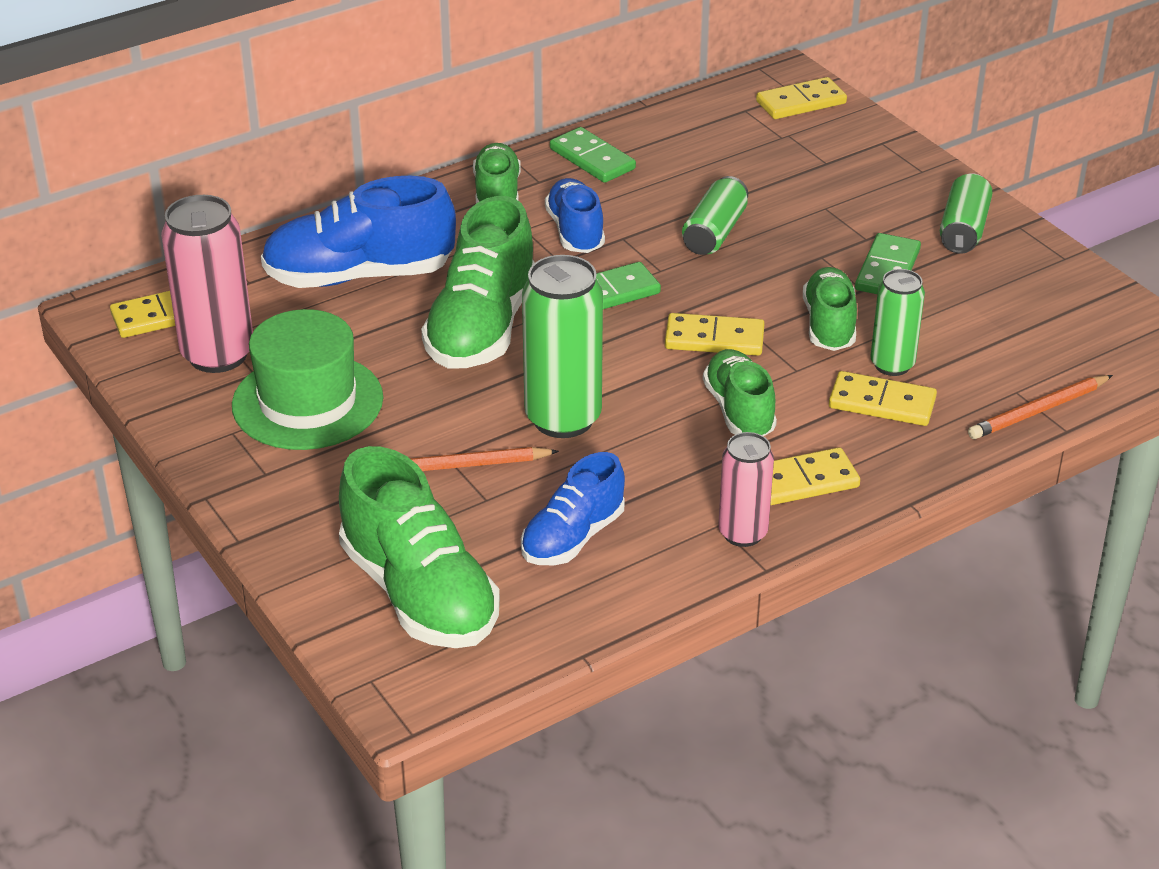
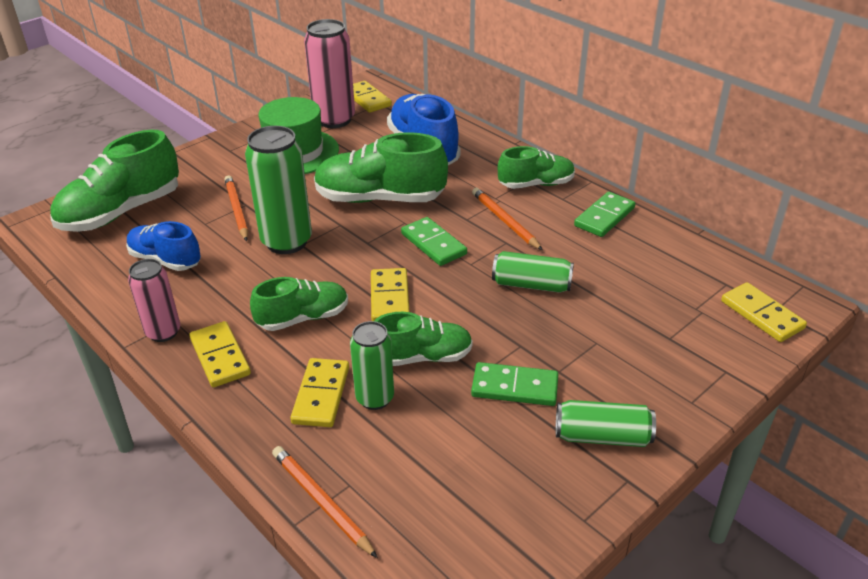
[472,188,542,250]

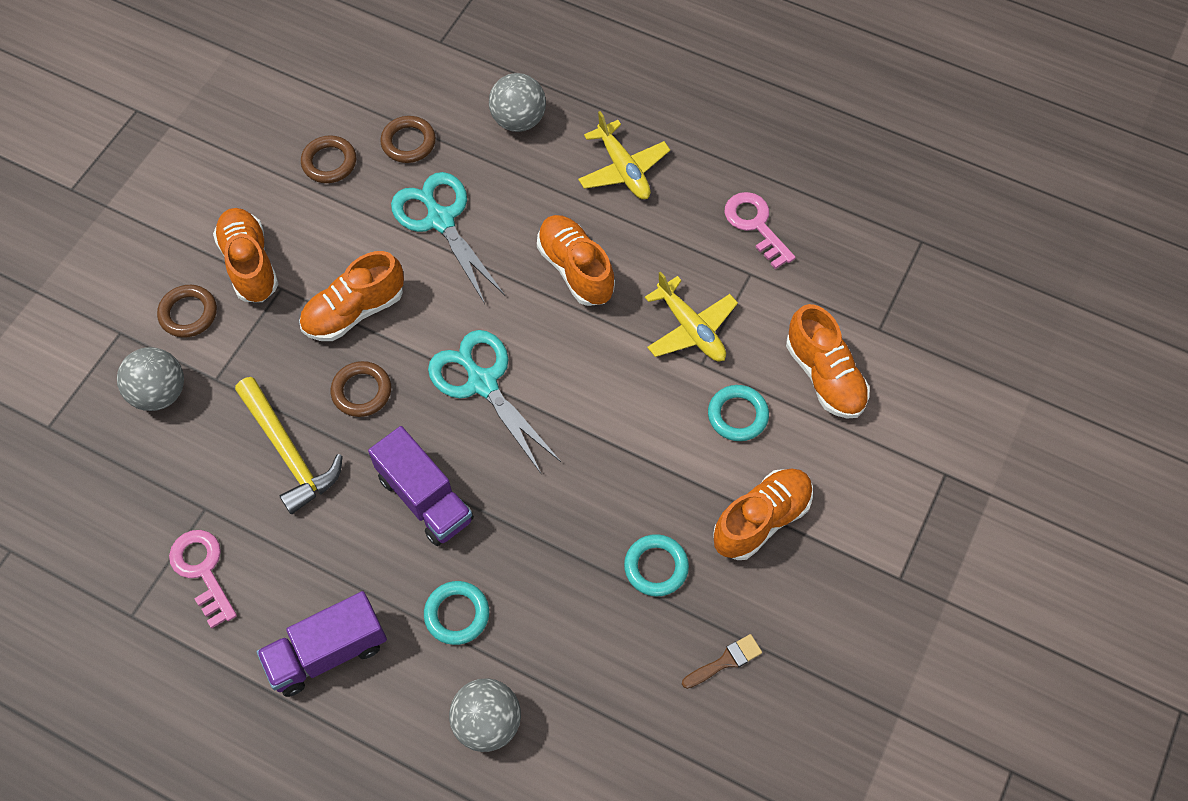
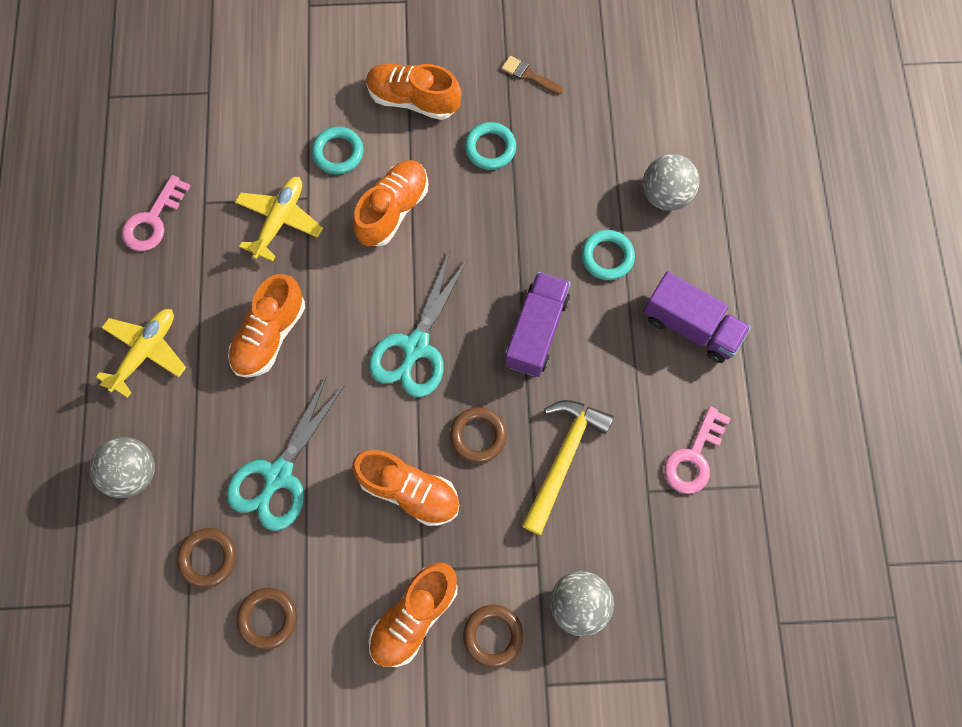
[353,160,428,247]

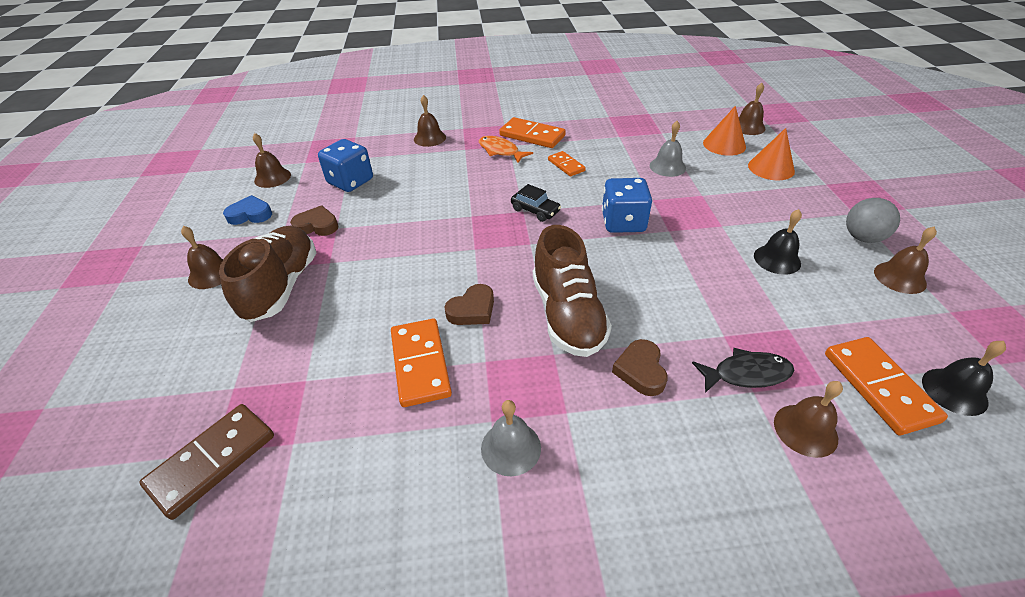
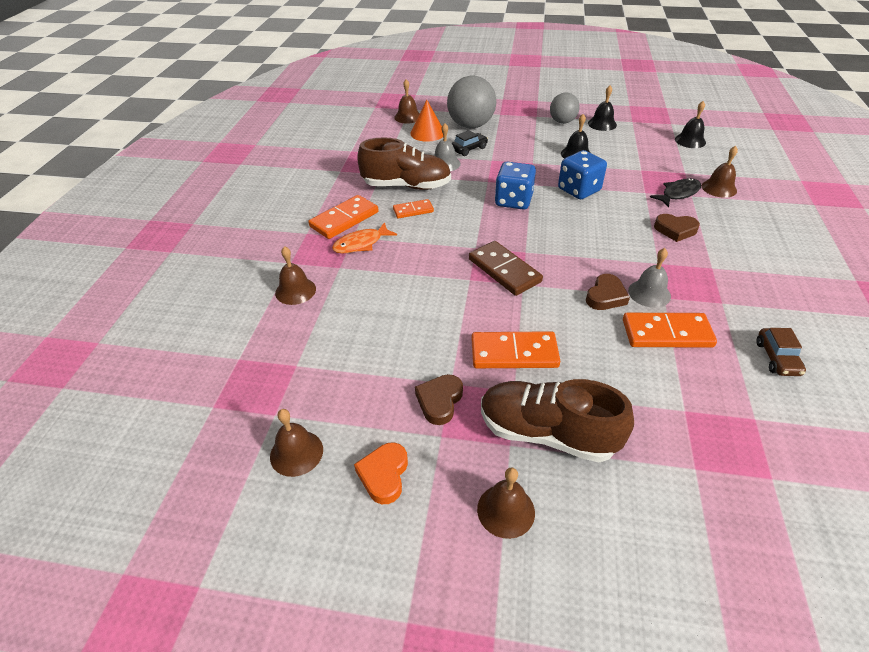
[756,328,806,376]
[469,241,543,296]
[558,150,607,200]
[628,248,671,308]
[452,130,488,156]
[357,138,451,190]
[471,331,560,368]
[447,76,496,128]
[354,442,408,504]
[588,86,617,131]
[586,274,630,310]
[650,178,701,207]

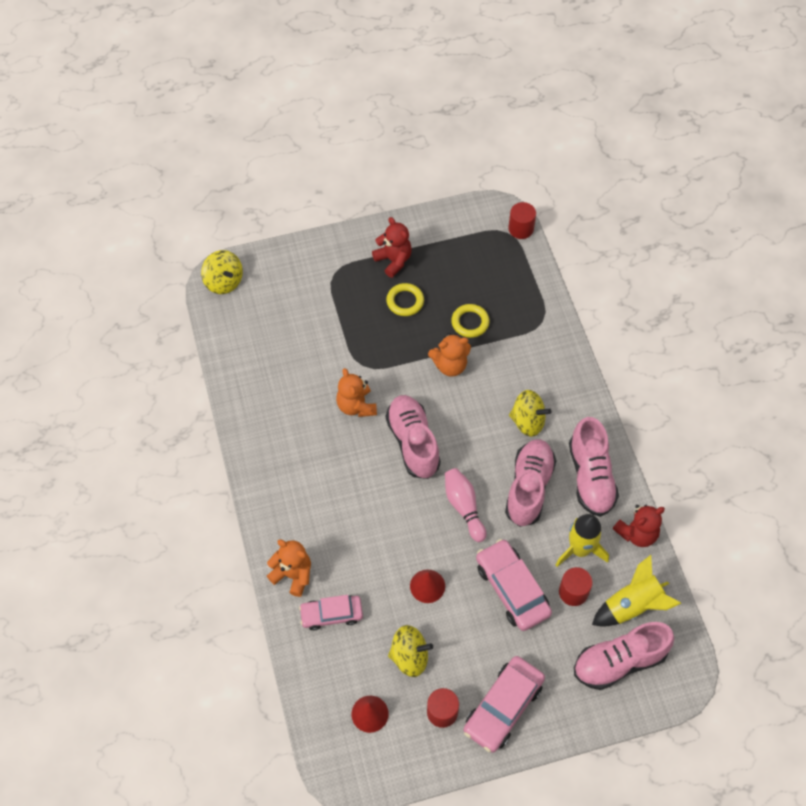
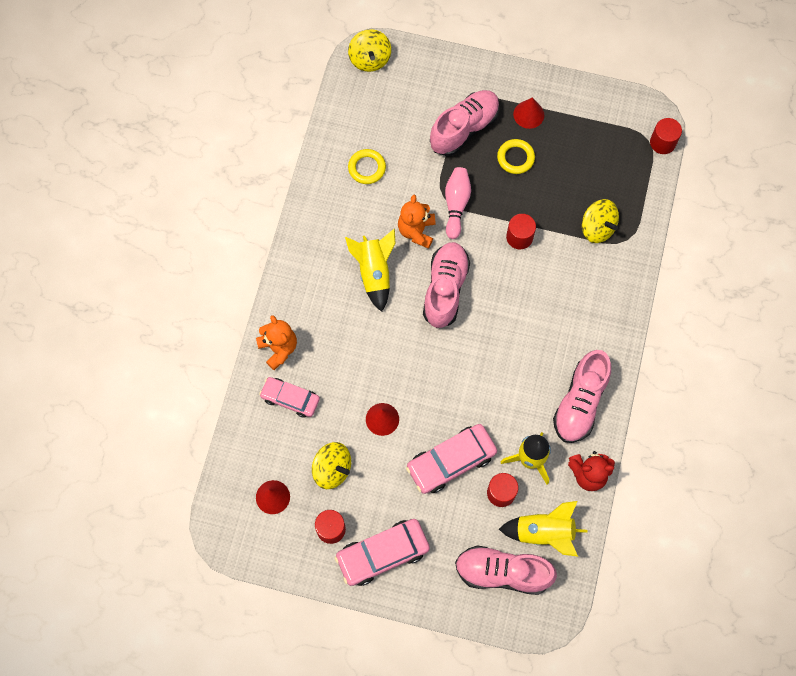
[345,229,395,312]
[445,167,471,239]
[348,149,386,184]
[430,90,499,156]
[582,199,619,243]
[513,97,544,129]
[506,214,536,249]
[406,424,497,494]

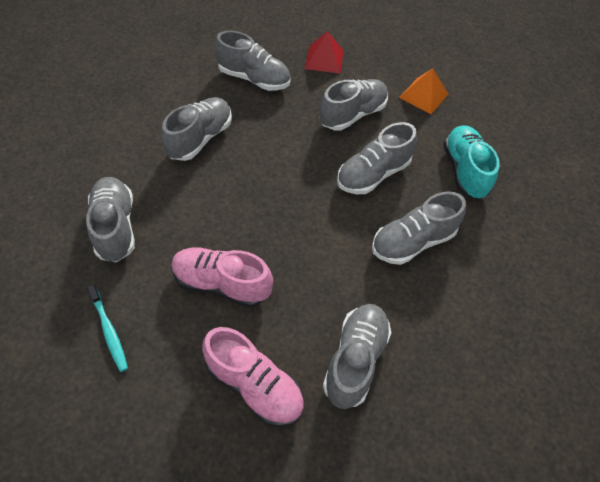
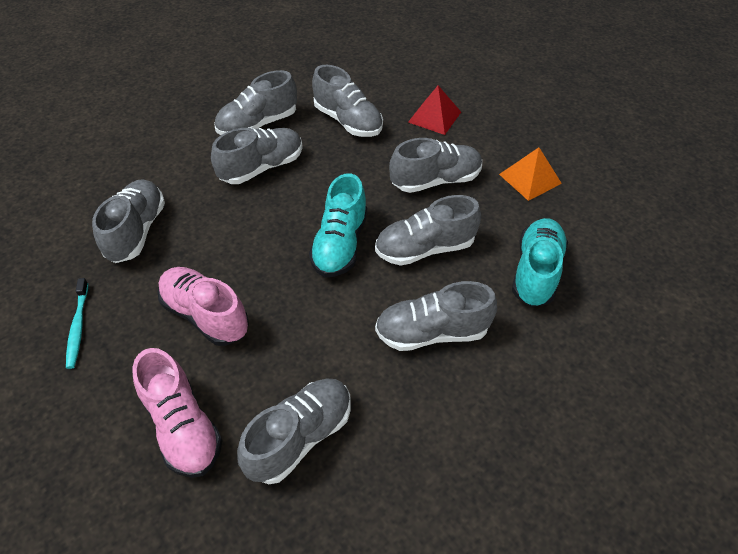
[215,70,297,135]
[309,173,367,277]

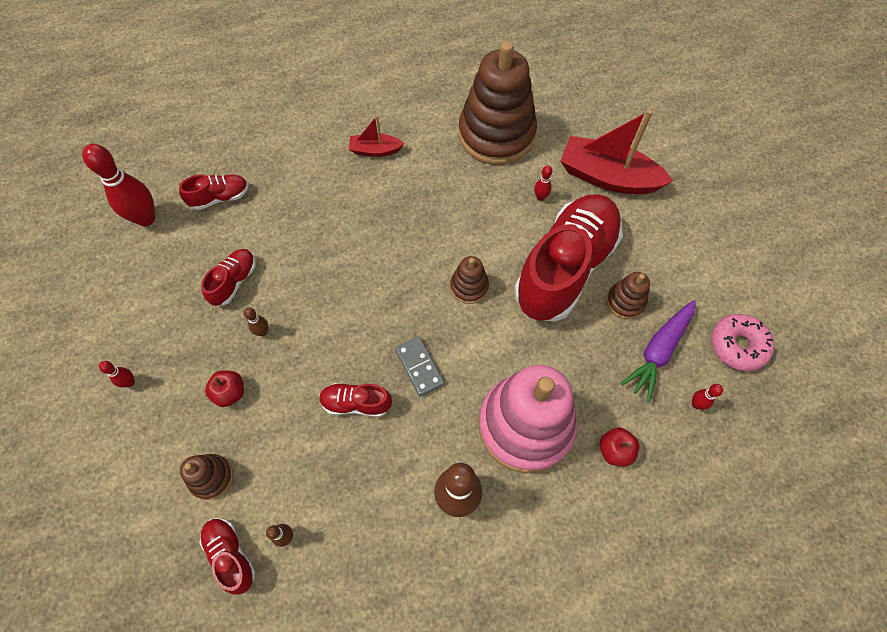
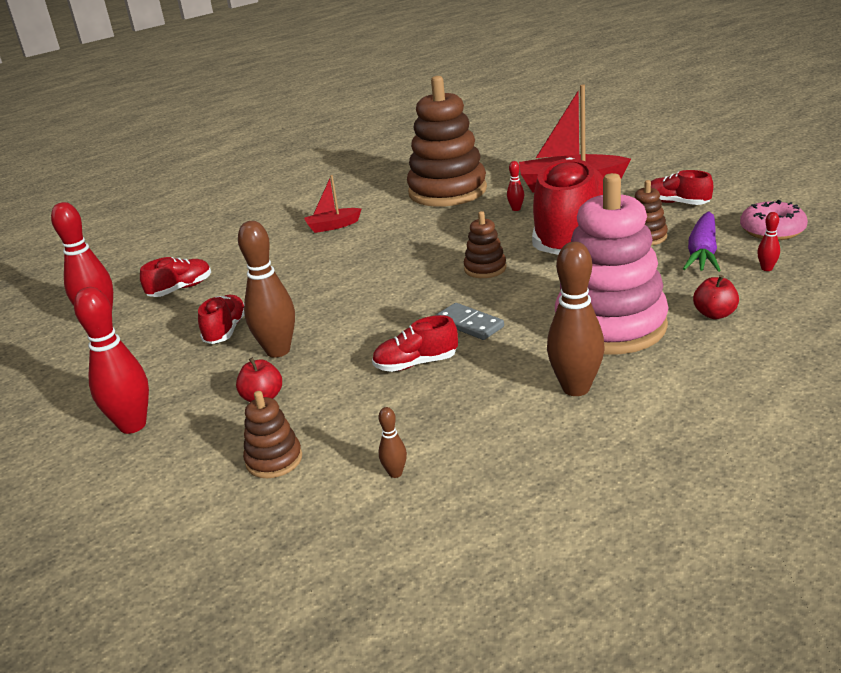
[651,170,713,205]
[74,287,149,434]
[238,221,295,358]

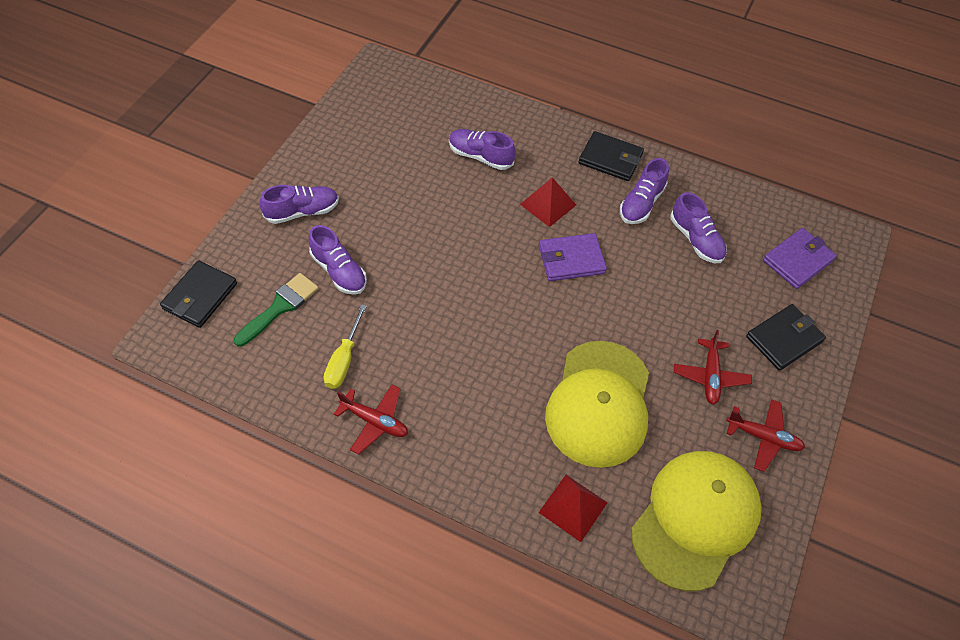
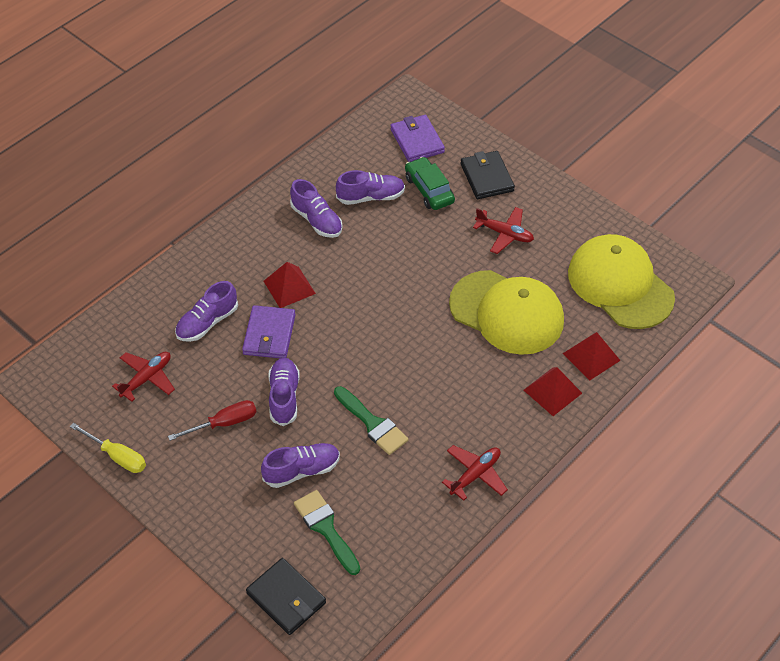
[579,131,644,181] (first image)
[168,400,256,441]
[334,386,409,455]
[405,157,455,210]
[524,367,582,416]
[268,358,300,426]
[70,423,146,473]
[242,305,296,358]
[112,352,175,402]

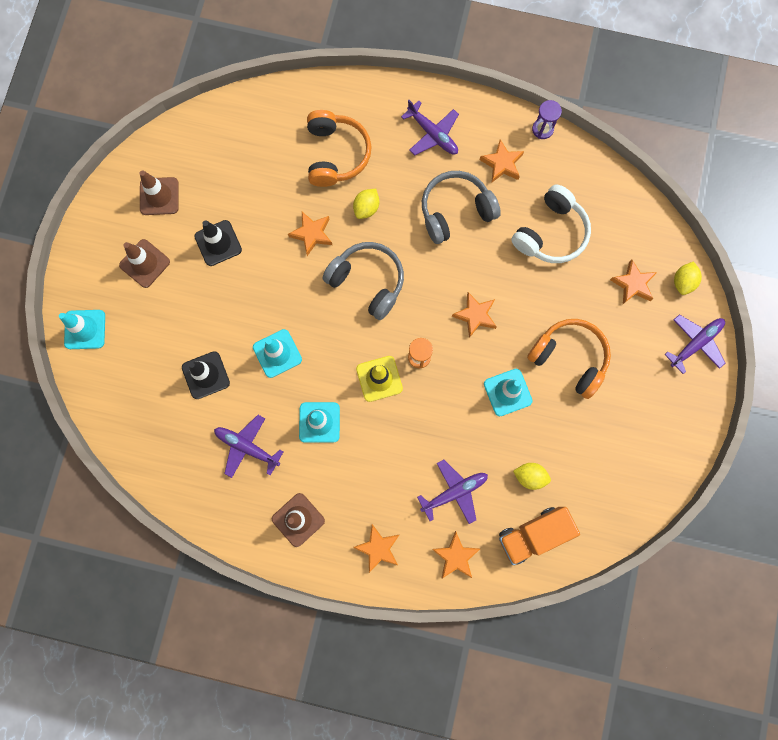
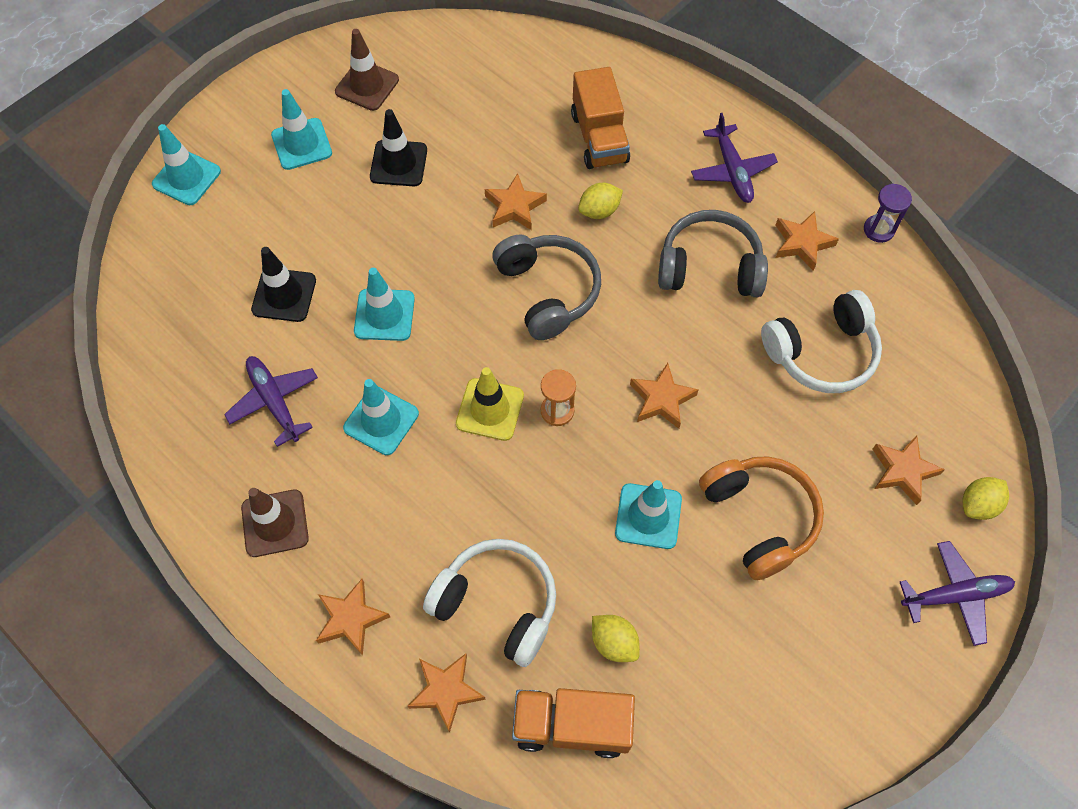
[571,67,630,169]
[423,539,556,667]
[271,89,332,170]

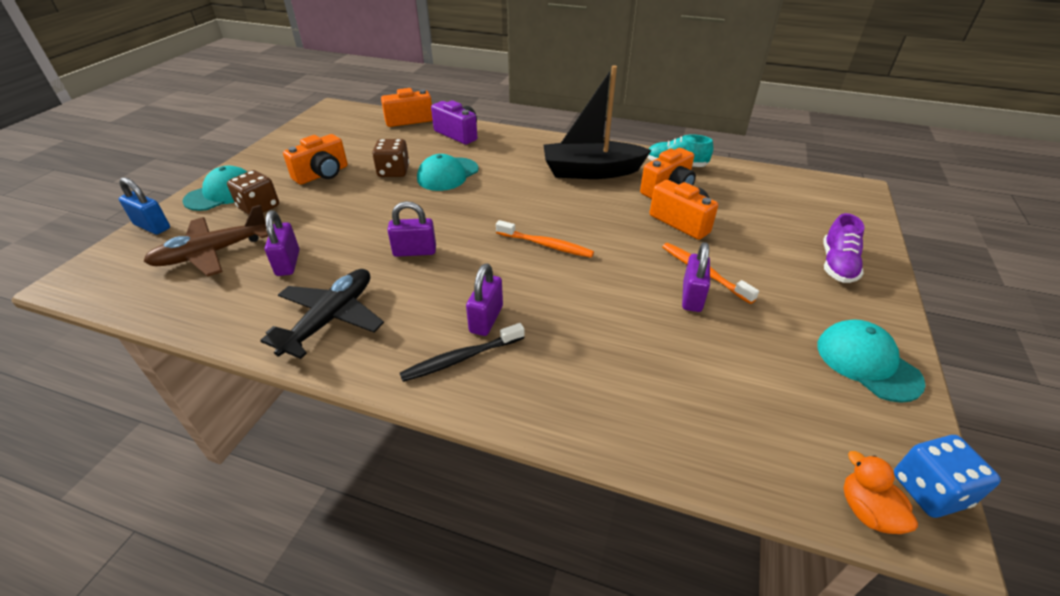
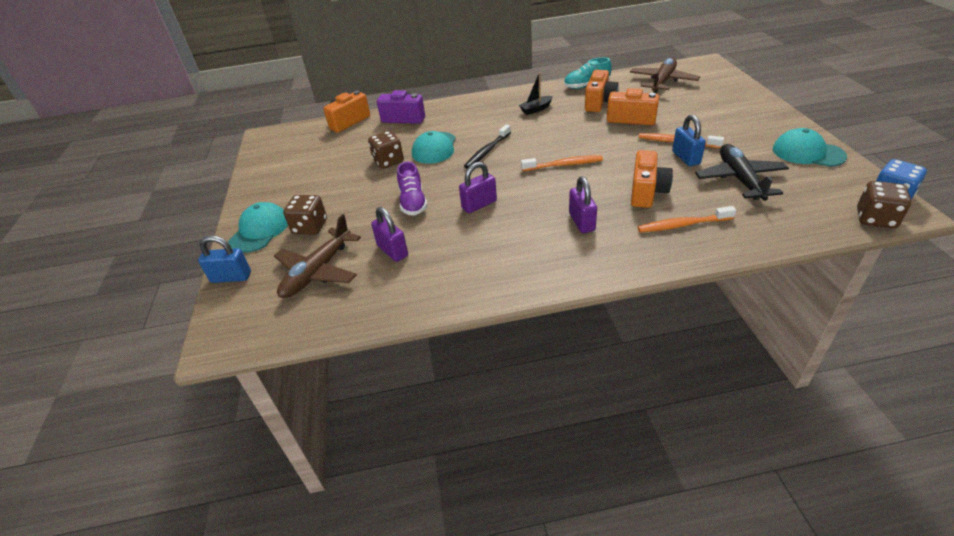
[630,57,700,93]
[638,206,736,233]
[695,144,789,201]
[631,150,673,208]
[464,124,511,169]
[397,161,427,216]
[857,181,911,228]
[672,114,706,166]
[519,72,553,115]

